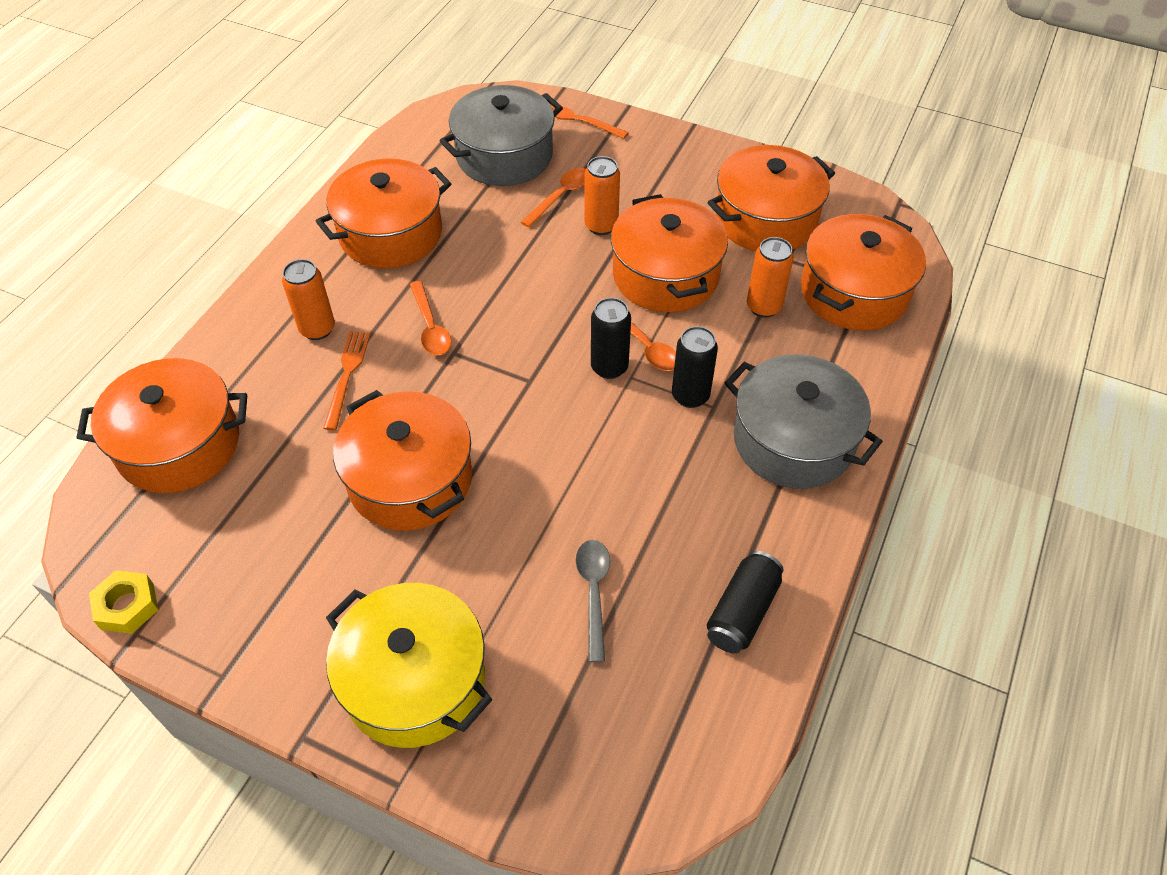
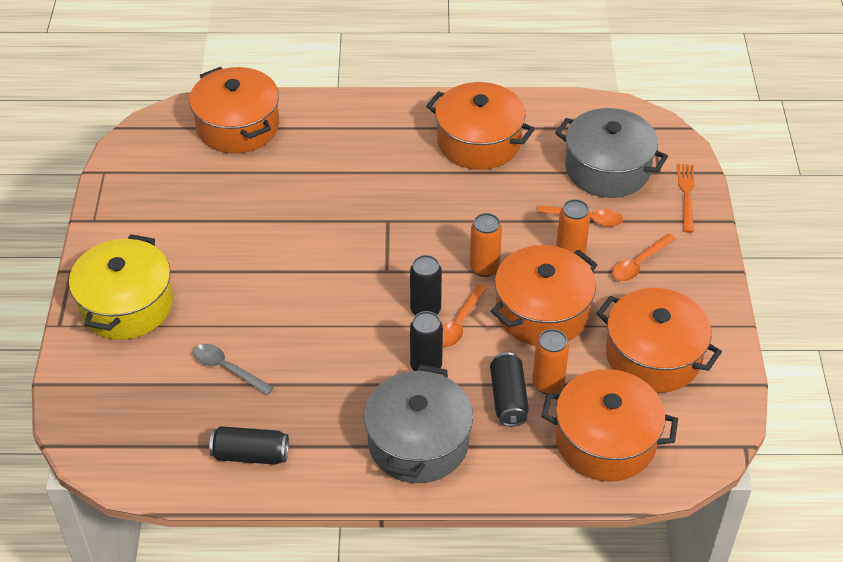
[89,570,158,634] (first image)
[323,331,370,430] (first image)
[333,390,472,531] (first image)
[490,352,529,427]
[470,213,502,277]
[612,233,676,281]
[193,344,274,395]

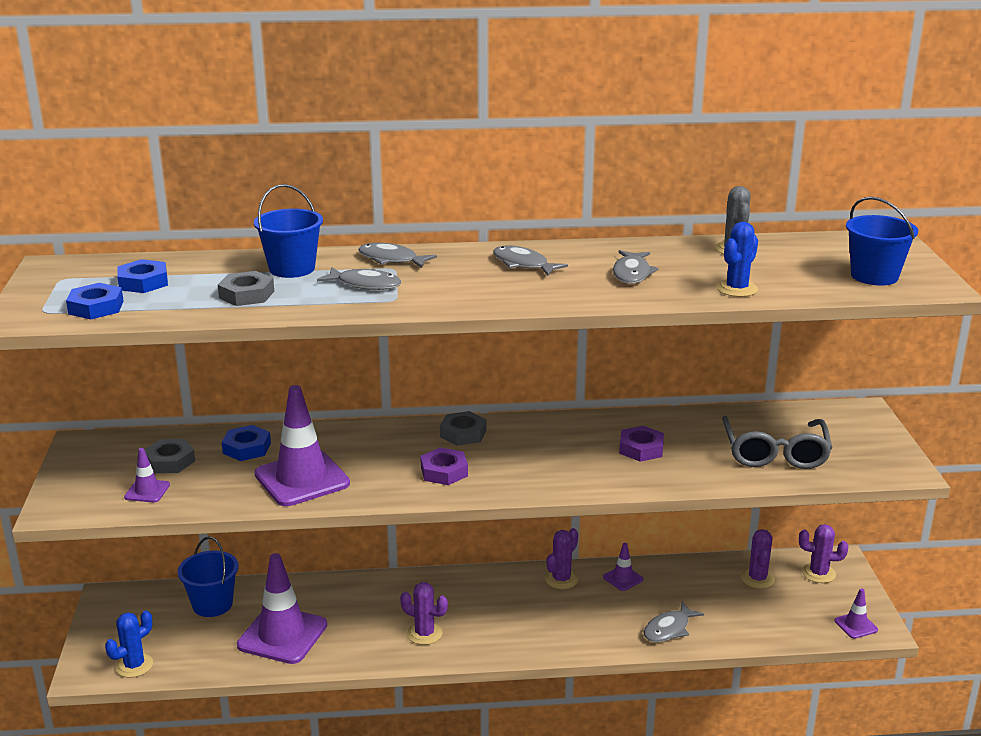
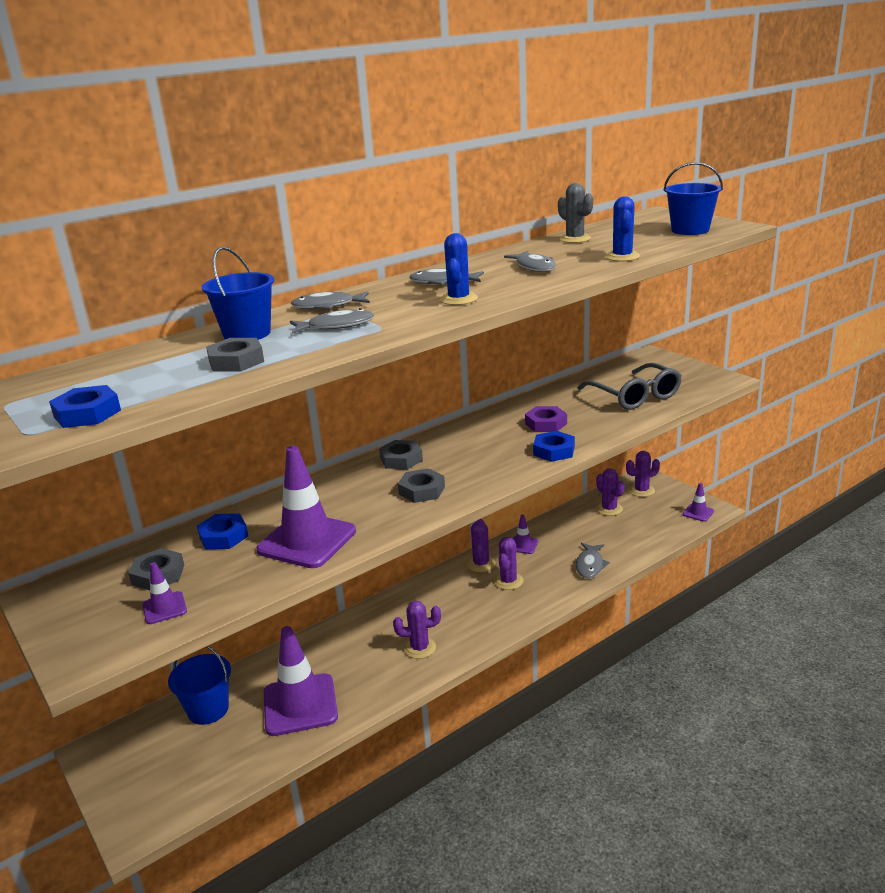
[494,537,524,590]
[440,233,478,305]
[533,431,575,462]
[398,468,445,503]

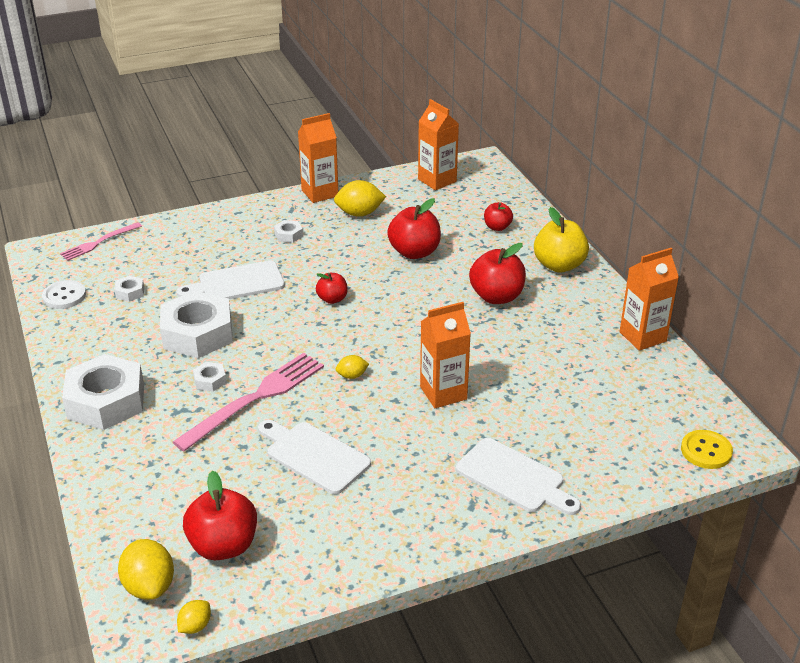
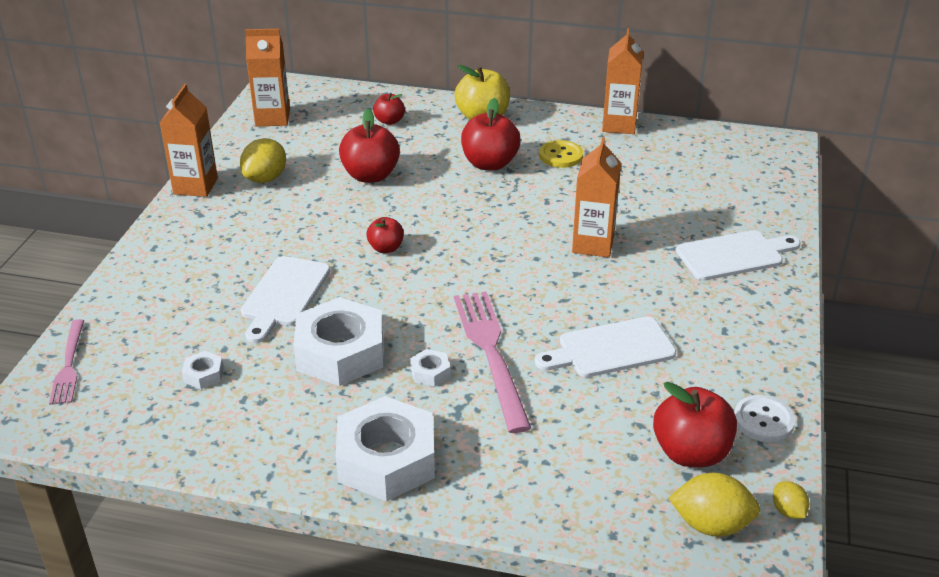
[274,220,303,243] (first image)
[336,355,369,379] (first image)
[734,395,795,442]
[539,140,583,168]

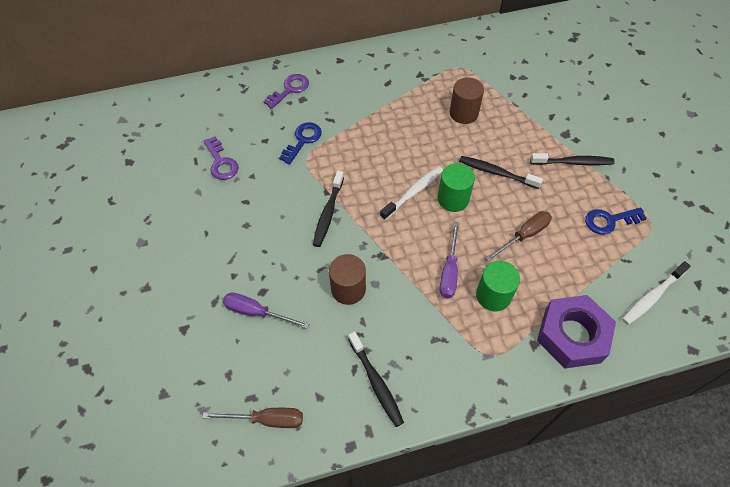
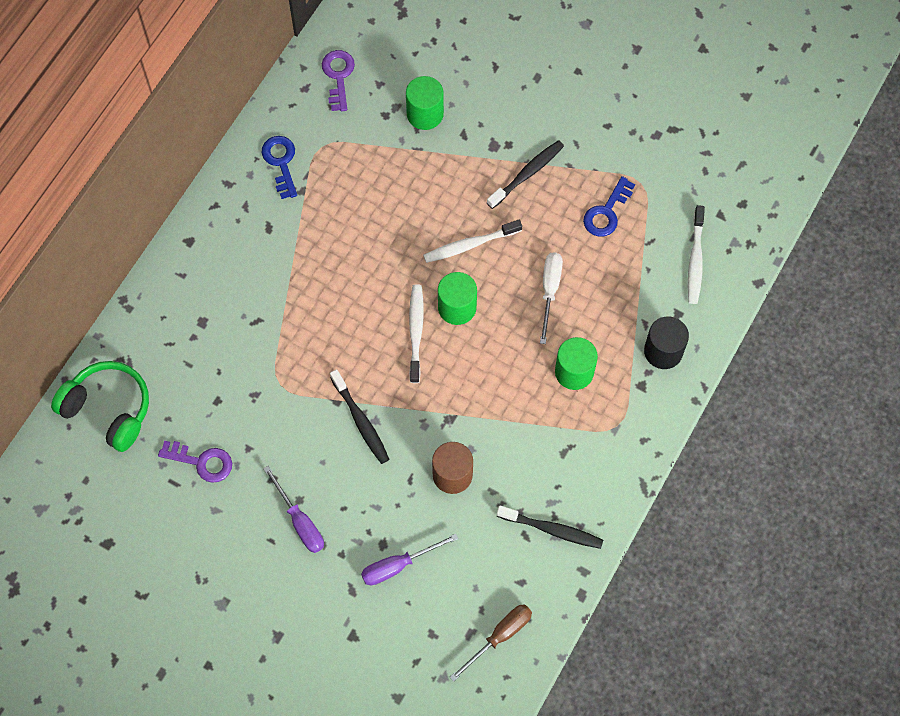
[450,78,484,124] (first image)
[51,361,149,452]
[406,76,444,130]
[322,50,355,111]
[262,136,297,199]
[263,466,324,553]
[644,317,689,369]
[423,220,522,263]
[540,252,563,344]

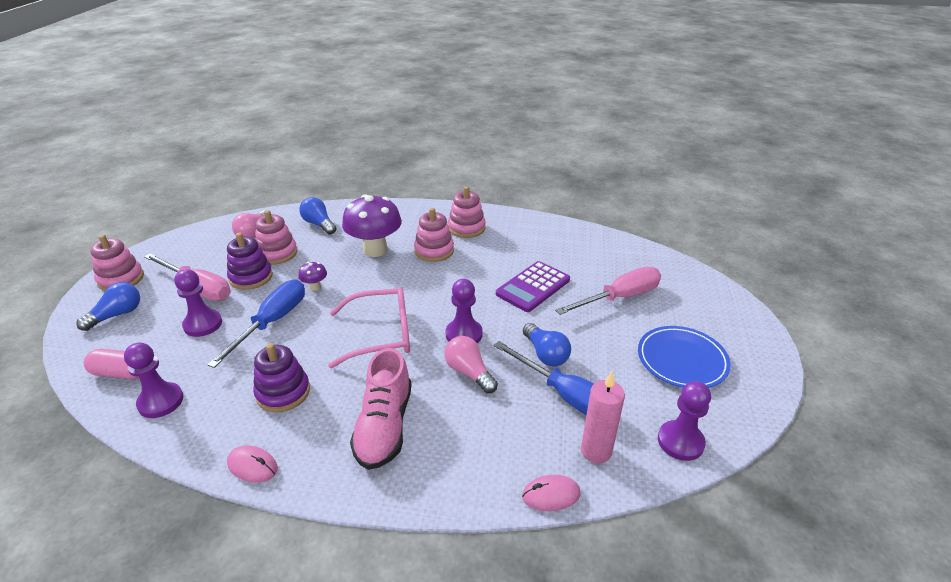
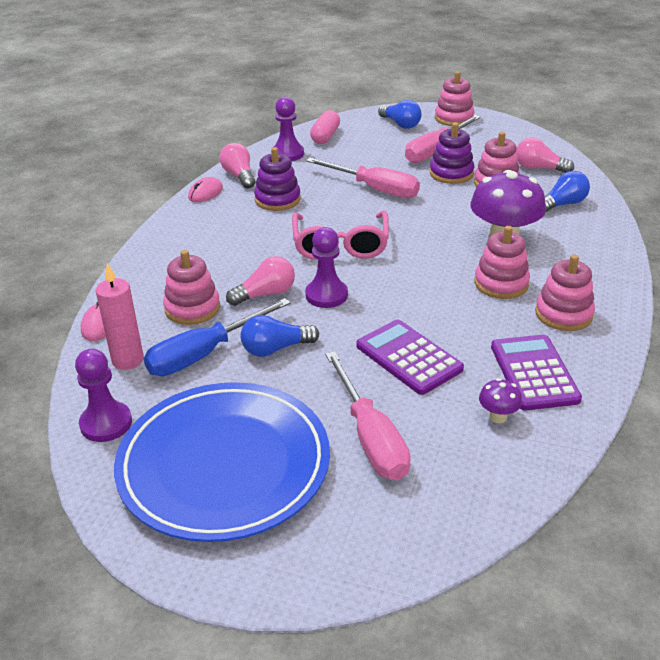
[174,269,222,337] (first image)
[350,348,412,470] (first image)
[163,250,220,325]
[220,143,255,188]
[491,335,582,411]
[479,378,522,423]
[306,158,420,198]
[114,382,330,542]

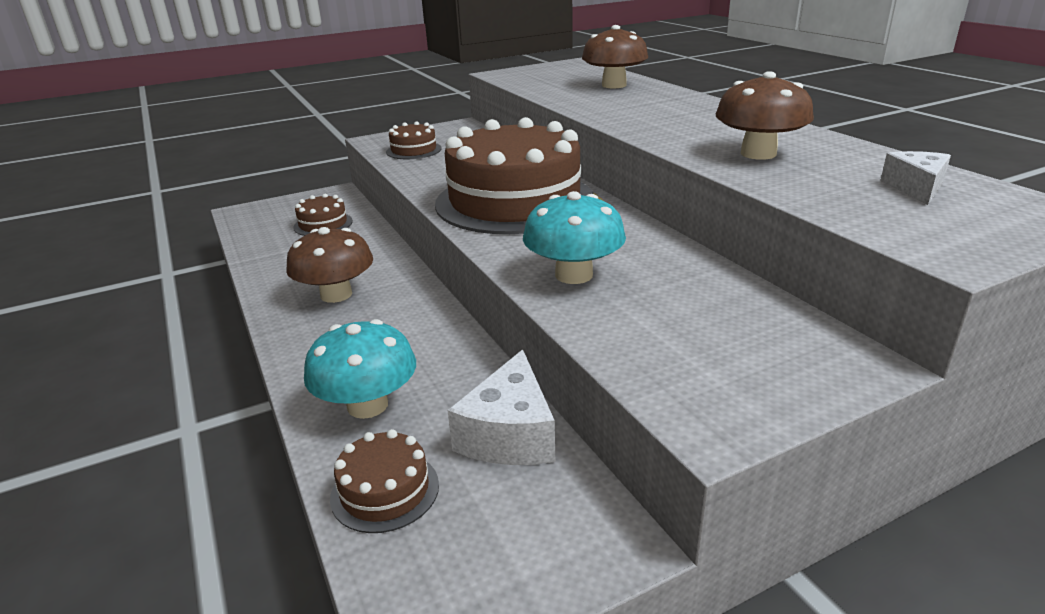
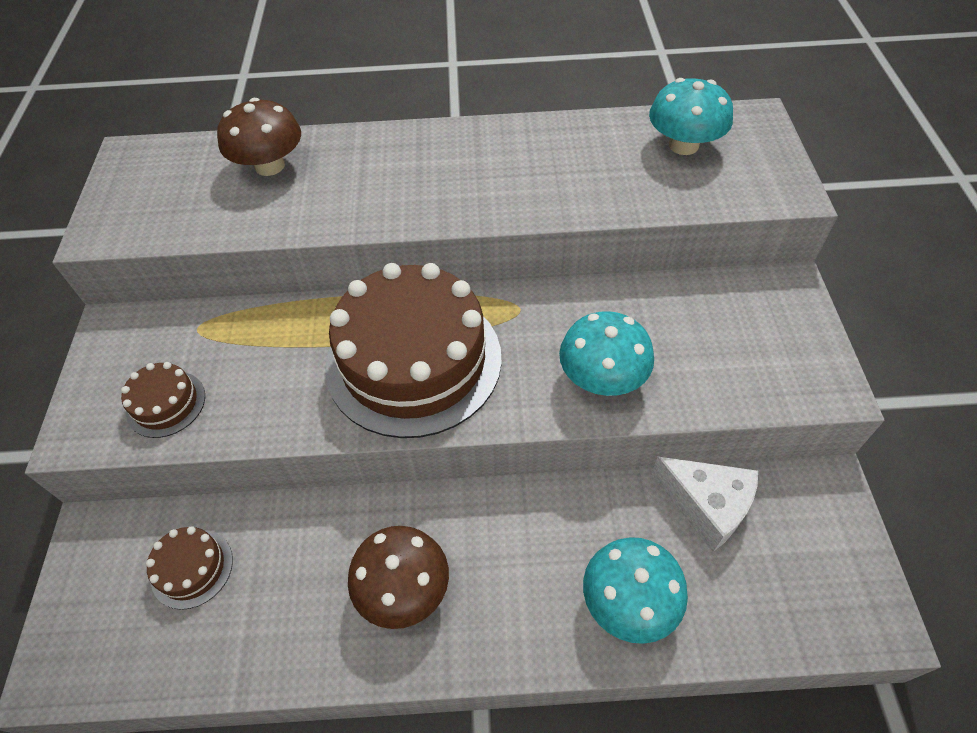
[330,429,439,533] (first image)
[716,71,814,160] (first image)
[649,78,733,155]

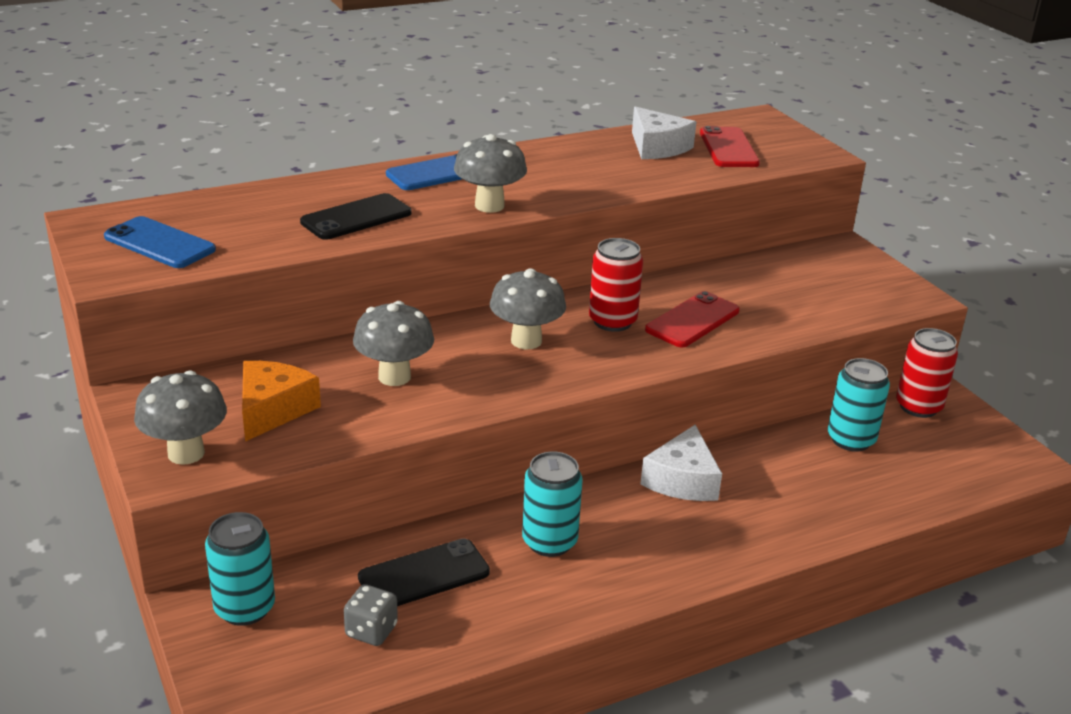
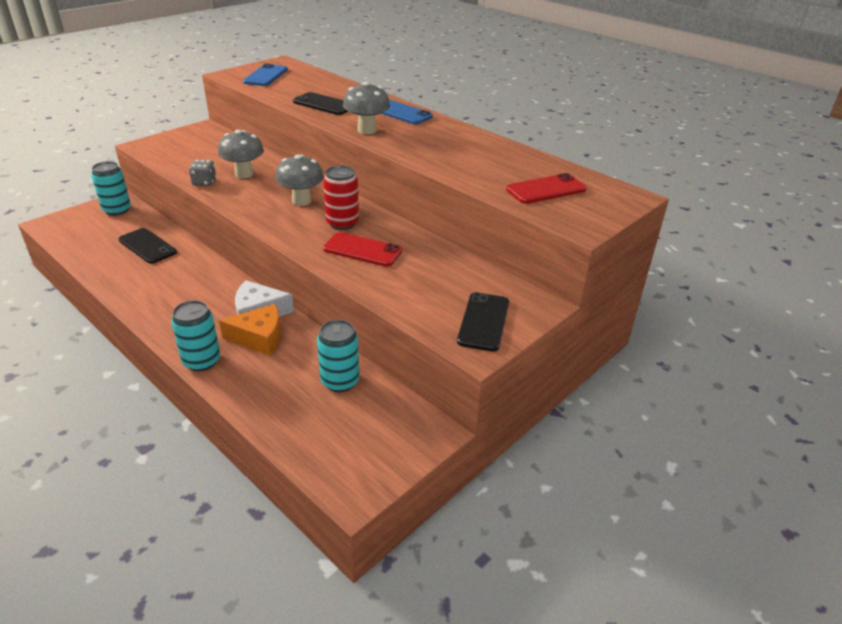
[134,370,227,465] (first image)
[632,106,696,159] (first image)
[896,328,958,418] (first image)
[457,292,509,352]
[219,304,281,356]
[189,160,216,186]
[171,300,220,371]

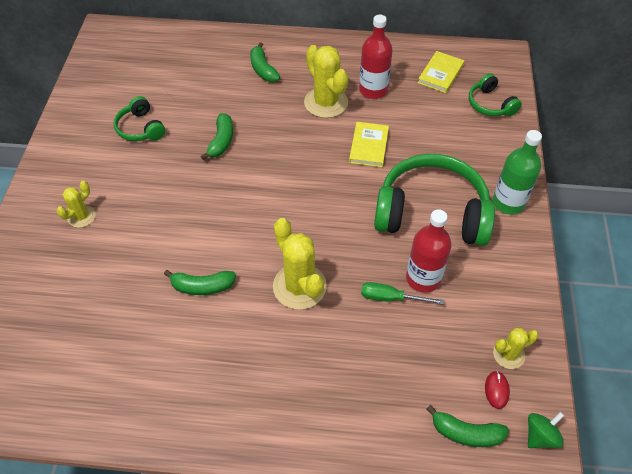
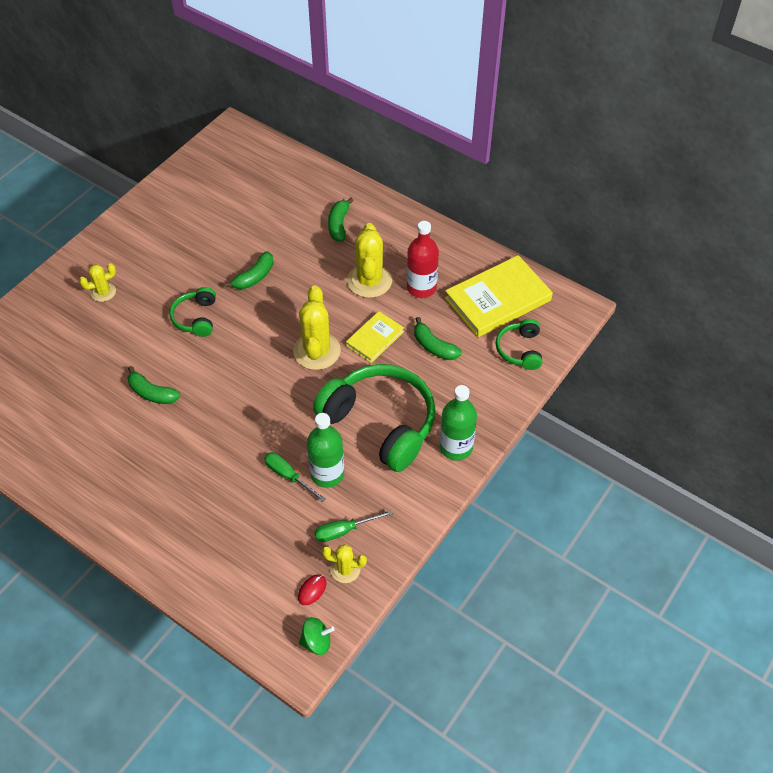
[315,510,393,542]
[170,287,216,337]
[293,285,341,370]
[414,317,462,360]
[307,413,344,488]
[445,255,553,337]

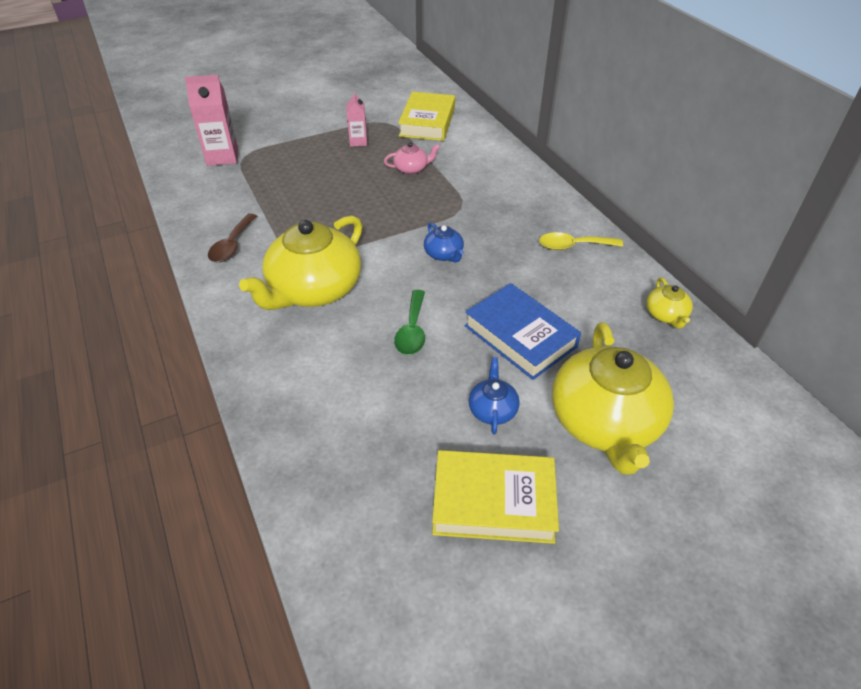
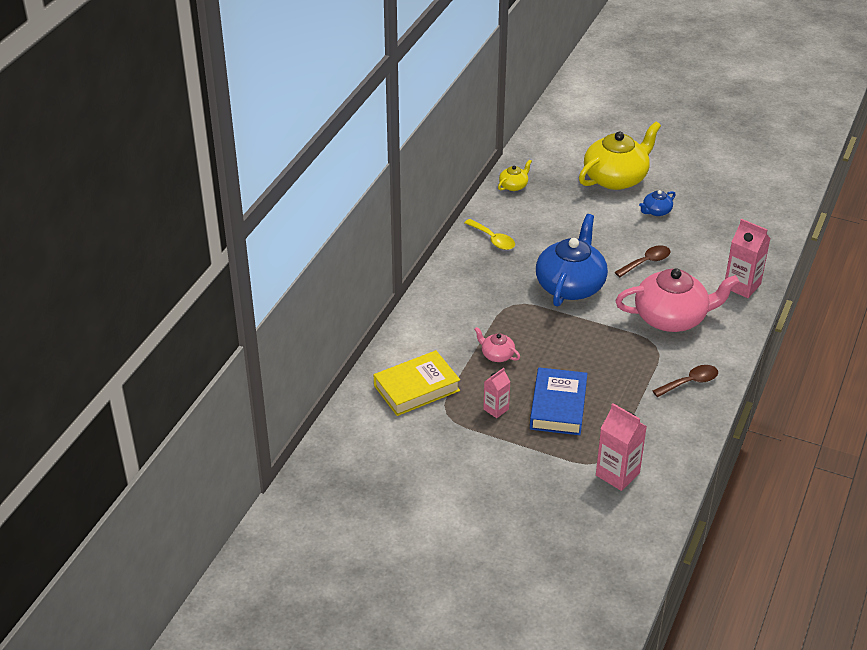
[432,450,559,544] (first image)
[725,219,771,298]
[530,367,588,435]
[615,269,739,332]
[614,246,671,277]
[536,214,608,306]

